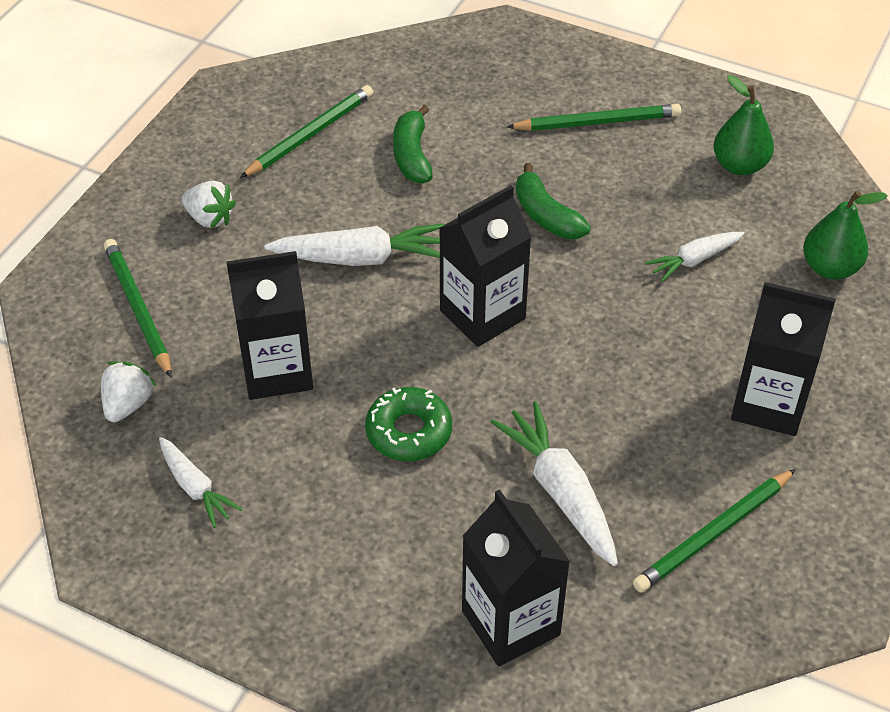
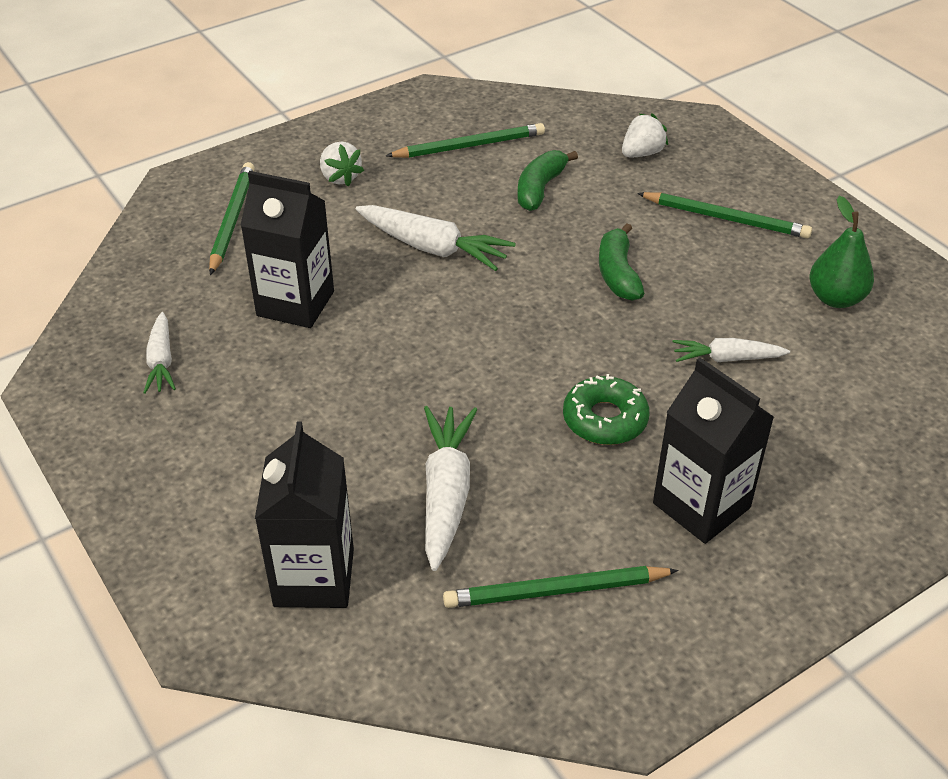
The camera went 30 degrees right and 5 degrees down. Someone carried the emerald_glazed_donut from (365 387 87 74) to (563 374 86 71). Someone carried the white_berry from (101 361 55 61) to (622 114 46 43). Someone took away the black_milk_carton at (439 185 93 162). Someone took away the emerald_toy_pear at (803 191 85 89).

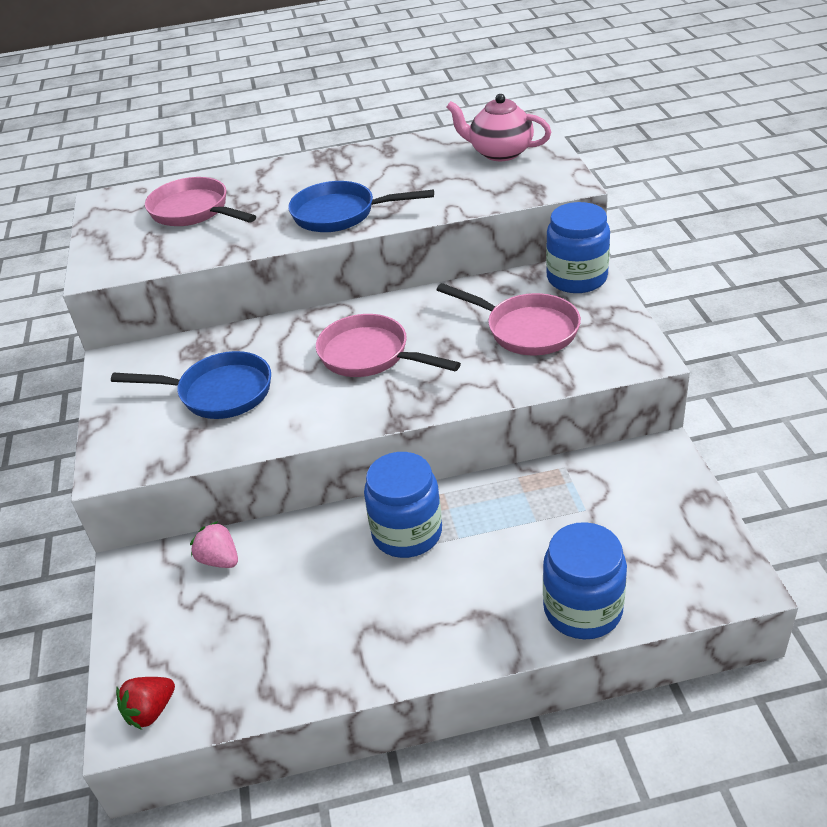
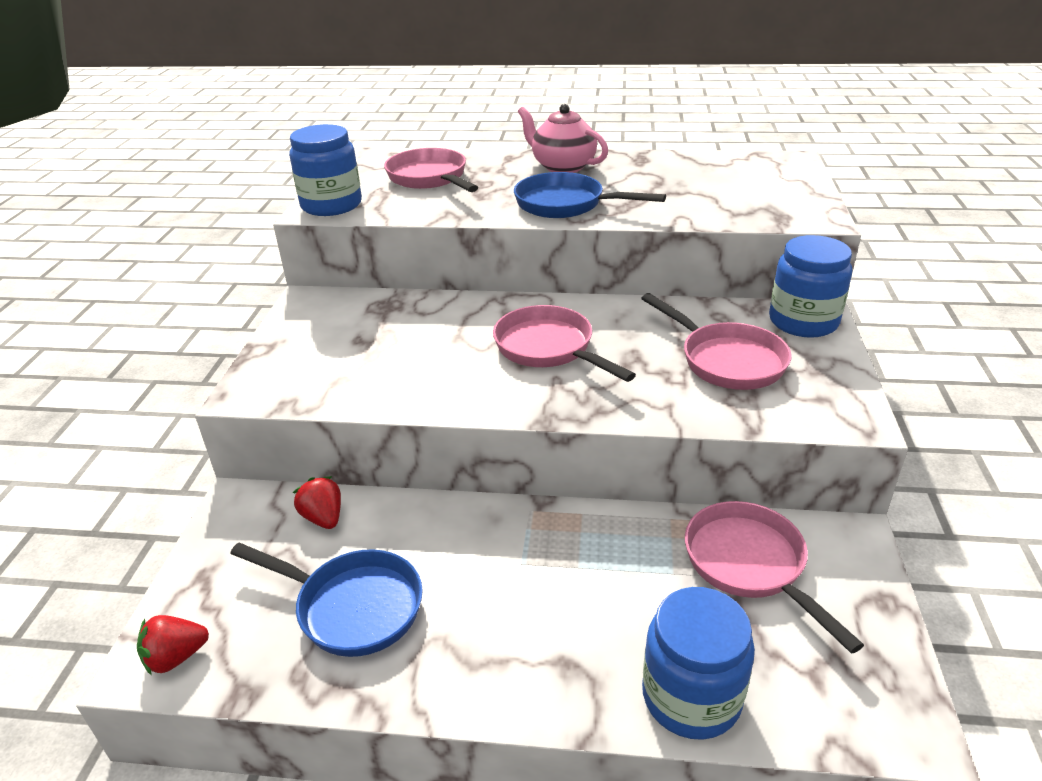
The camera went 15 degrees right and 5 degrees down. Someone carried the blue_pan from (111 351 160 68) to (230 542 193 115). Someone carried the blue_preserve_jar from (364 452 78 106) to (289 124 73 92). Someone repainted the rosy_berry at (190 521 48 47), which became the red_berry at (293 476 48 53). Someone carried the rosy_china_teapot from (447 94 104 67) to (518 104 90 69). Someone put down the rosy_pan at (685 501 179 153).

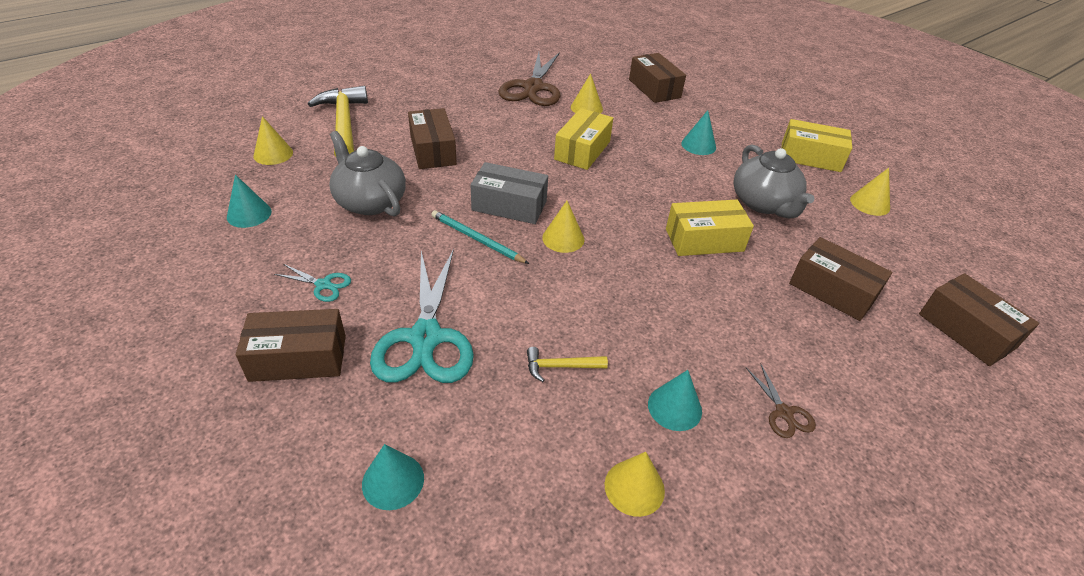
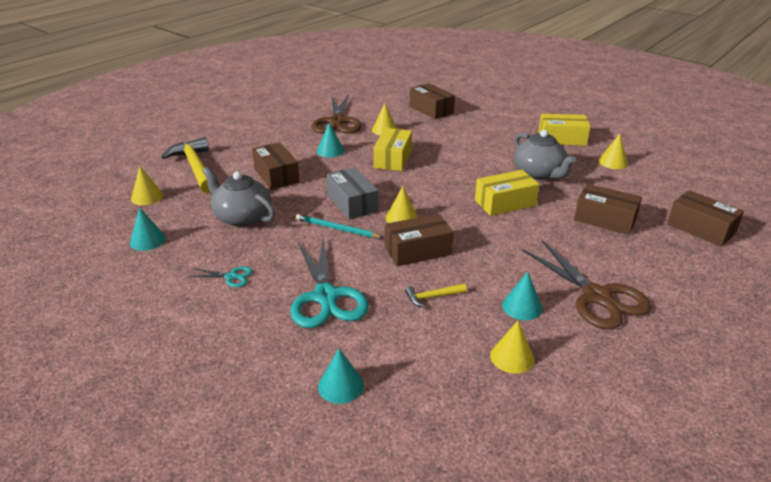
The camera went 10 degrees left and 10 degrees down. Someone carried the turquoise_cone from (681 110 35 45) to (317 123 27 35). Someone rotated the ash-grey_parcel at (471 162 77 62) by 60 degrees clockwise. Someone carried the dark_brown_parcel from (236 309 110 73) to (385 214 69 52). Someone scaled the dark_brown_shears at (746 363 70 75) by 2.27.

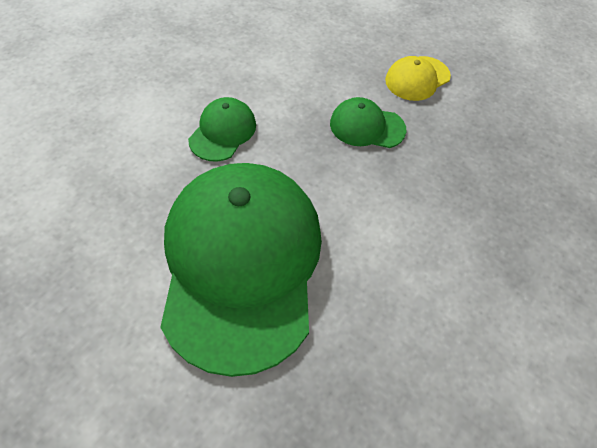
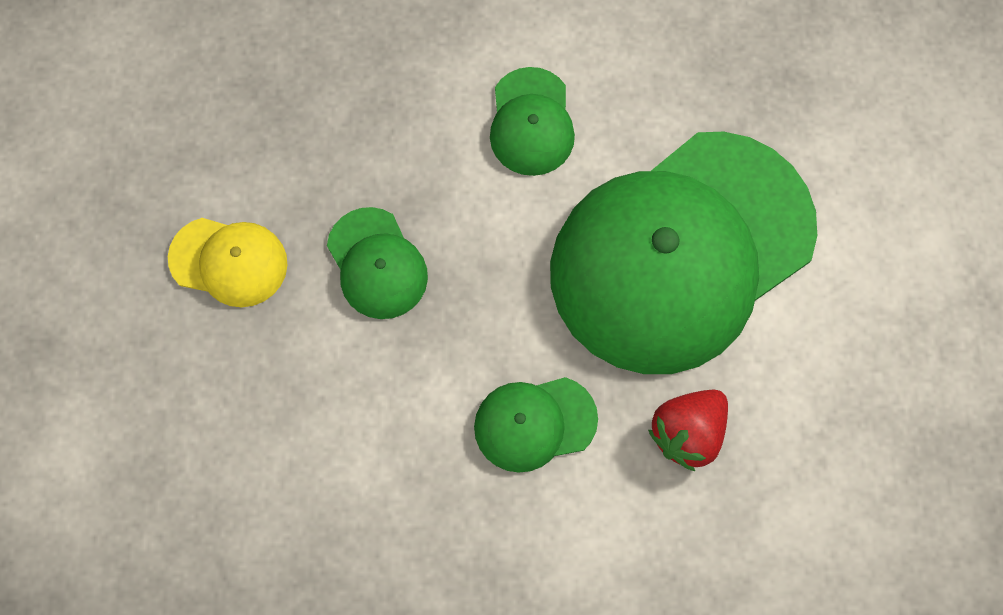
The camera went 125 degrees left and 15 degrees up. Someone put down the emerald_cap at (490 67 85 109). Someone put down the red_berry at (648 389 80 82).

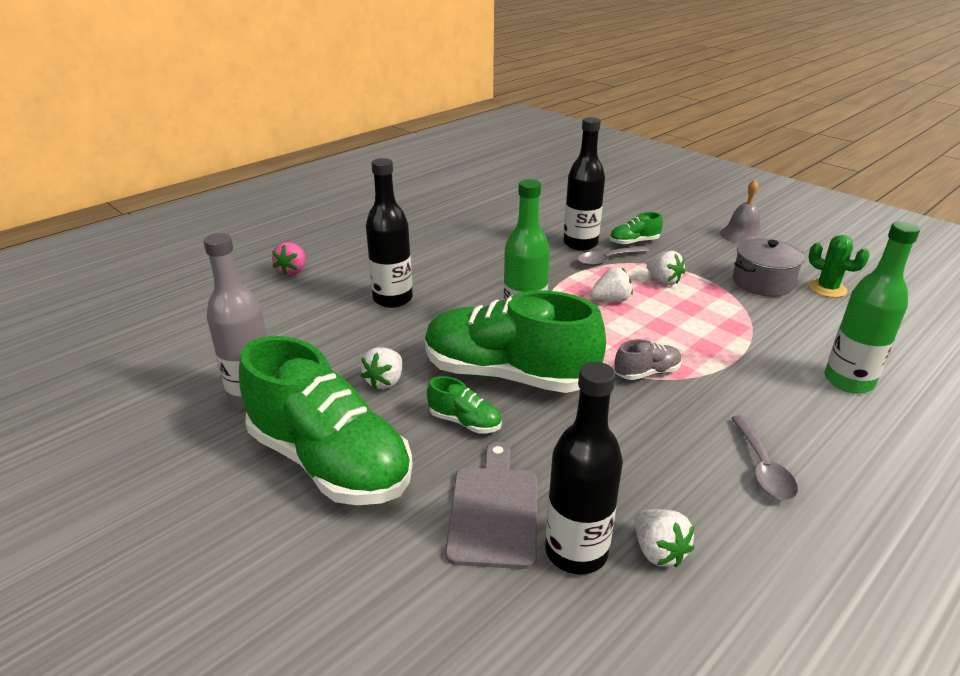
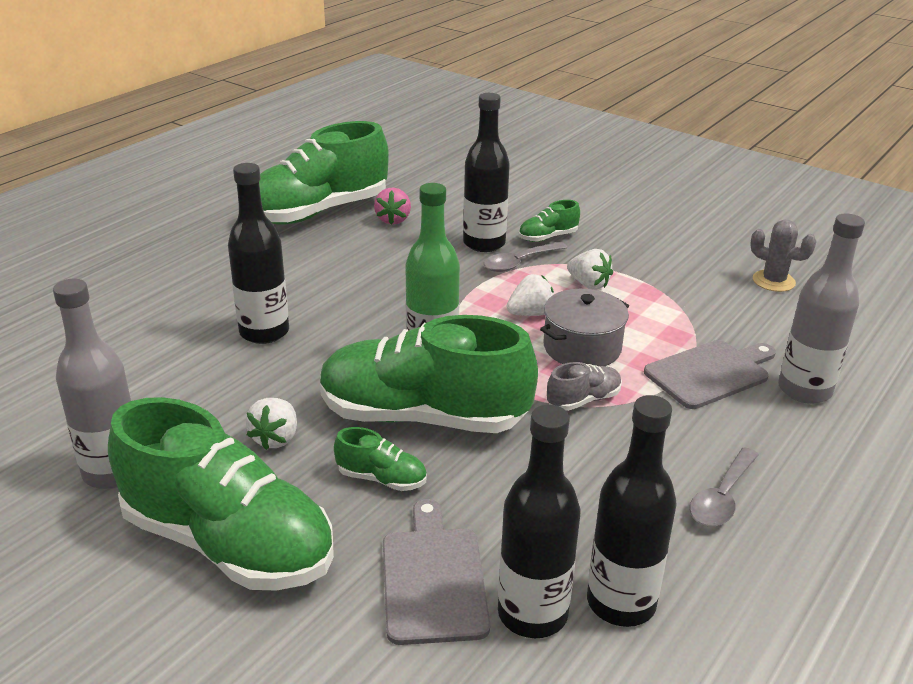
The camera went 10 degrees left and 0 degrees up. Someone put down the emerald_sneaker at (259 121 130 104). Someone carried the rosy_berry from (272 242 34 34) to (374 188 37 37). Someone carried the ash-grey_pot from (733 238 72 59) to (540 289 89 77). Someone swapped the white_berry at (634 509 60 58) for the black_flask at (587 395 90 232). Someone put down the ash-grey_cutting_board at (644 340 132 69). Someone rotated the ash-grey_spoon at (731 416 67 84) by 45 degrees clockwise. Someone repainted the emerald_cactus at (809 235 61 63), which became the ash-grey_cactus at (750 219 67 73). Someone repainted the emerald_flask at (824 221 96 173), which became the ash-grey_flask at (778 214 87 190). Someone took away the ash-grey_hand_bell at (720 180 44 64).

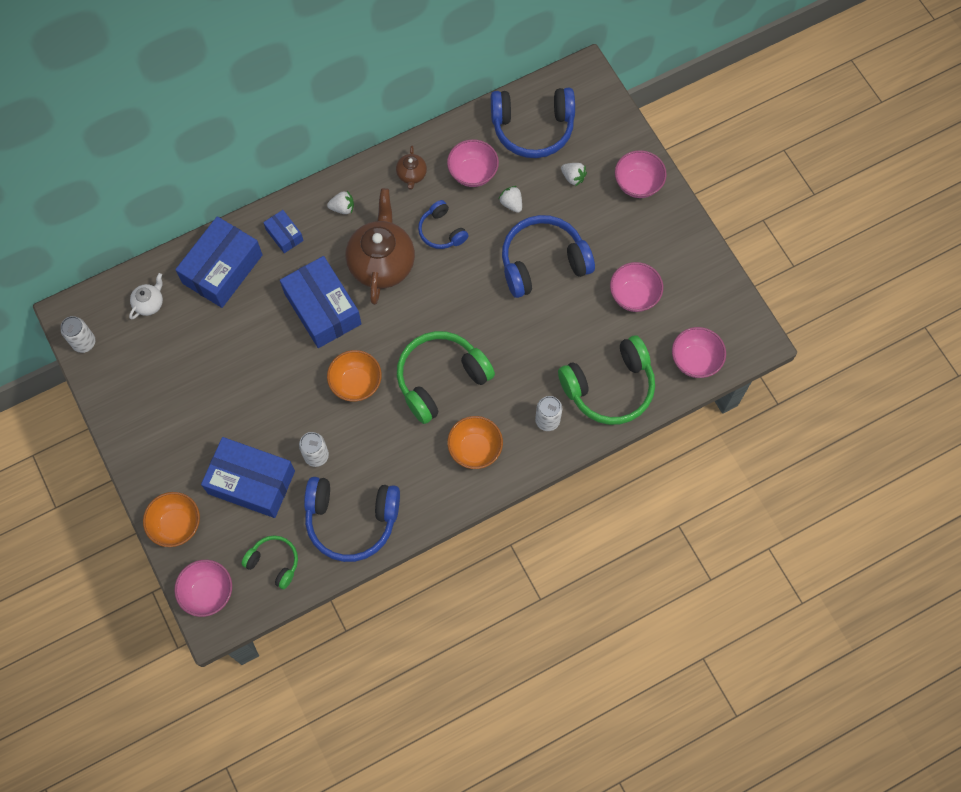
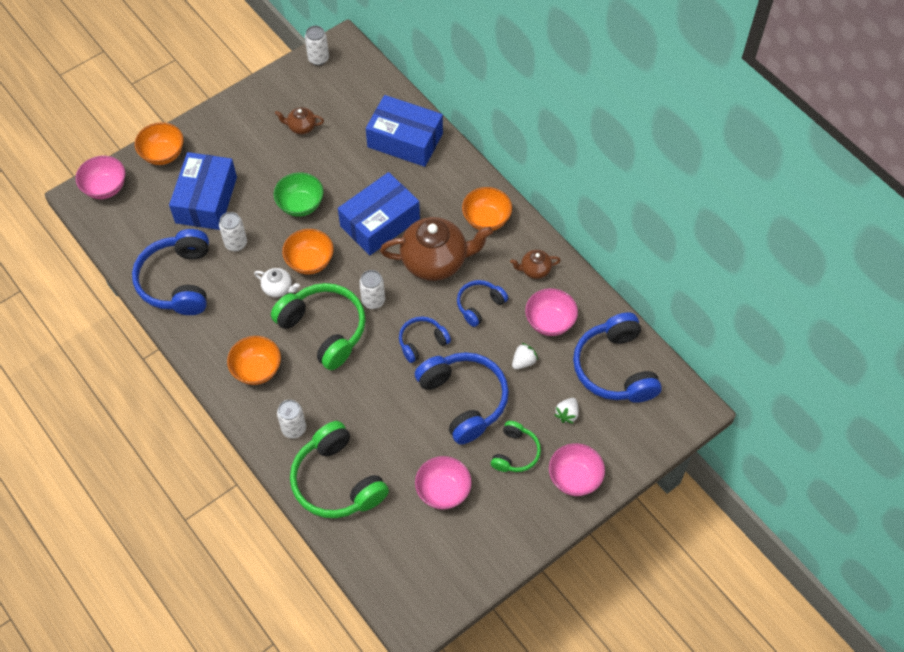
The camera went 80 degrees right and 10 degrees down. Someone carried the white_china_teapot from (129 273 34 46) to (254 268 46 29). Someone put down the emerald_serving_bowl at (274 172 49 45). Someone put down the dark_brown_china_teapot at (275 107 49 27). Someone put down the white_soda_can at (359 270 26 39). Someone put down the blue_headphones at (399 316 52 47). Someone swapped the white_berry at (327 191 27 23) for the bright_orange_serving_bowl at (462 187 50 44). Someone carried the emerald_headphones from (241 536 57 53) to (491 421 50 51). Someone took away the blue_parcel at (263 210 41 43). Someone took away the rosy_serving_bowl at (672 327 54 51).

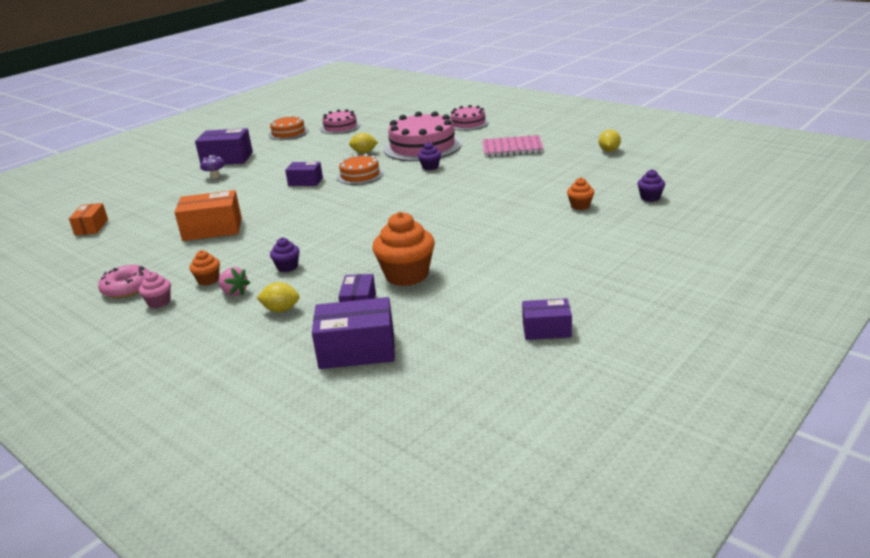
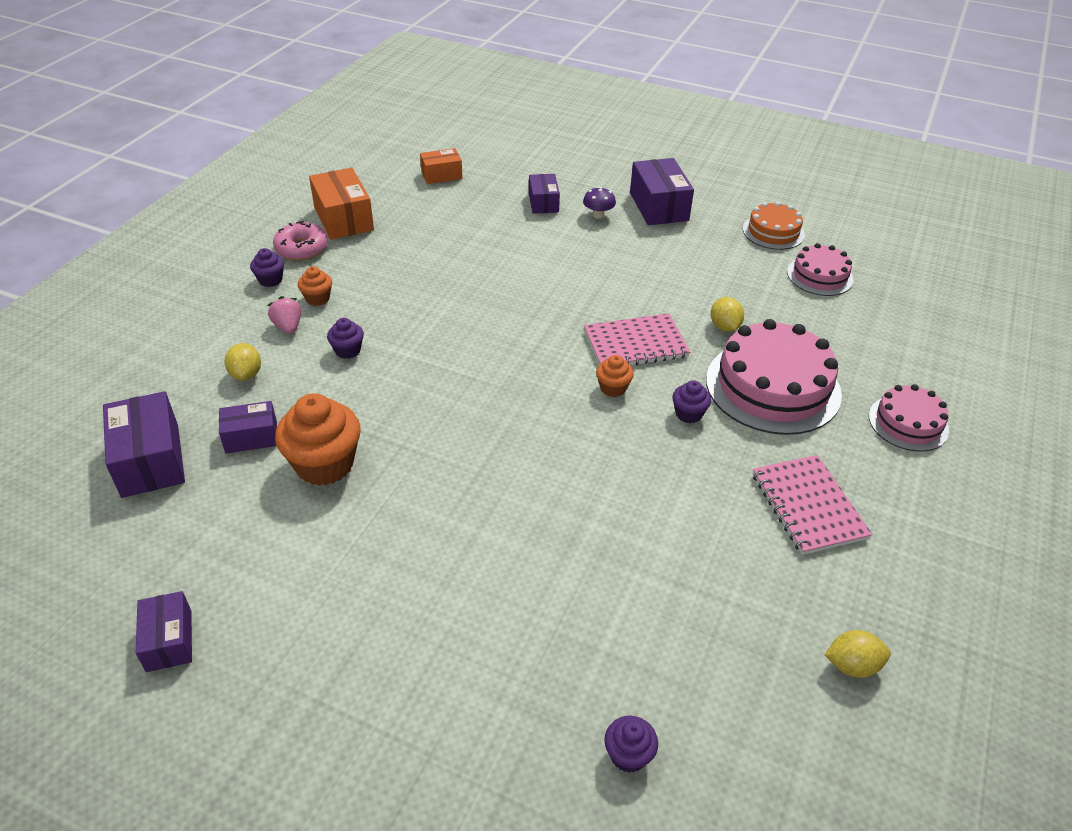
The camera went 70 degrees right and 15 degrees up. Someone repainted the rosy_cupcake at (139 272 32 36), which became the royal_purple_cupcake at (250 248 34 39). Someone rotated the rosy_berry at (219 267 31 29) by 135 degrees clockwise. Someone carried the bright_orange_parcel from (174 190 68 51) to (309 168 65 72). Someone carried the royal_purple_parcel from (285 162 38 24) to (529 174 31 40). Someone swapped the bright_orange_layer_cake at (337 154 47 31) for the rosy_notepad at (584 313 106 52). Someone carried the bright_orange_cupcake from (567 178 27 32) to (596 355 38 42).

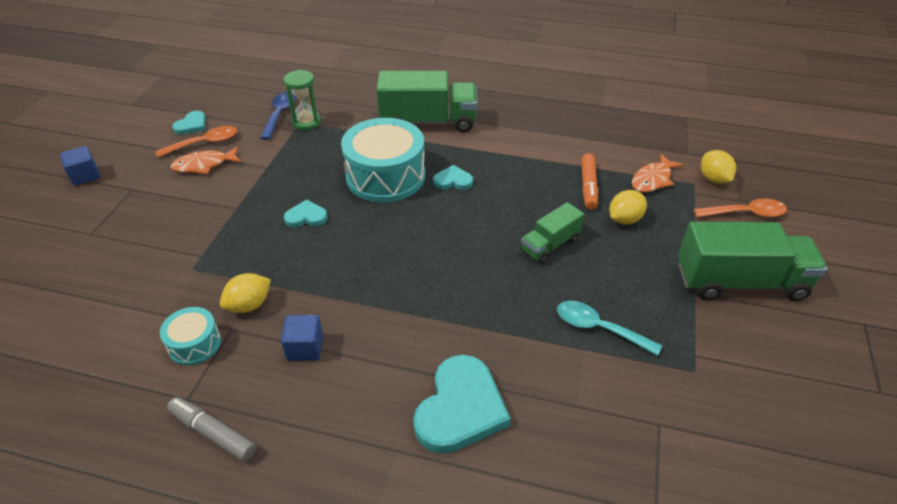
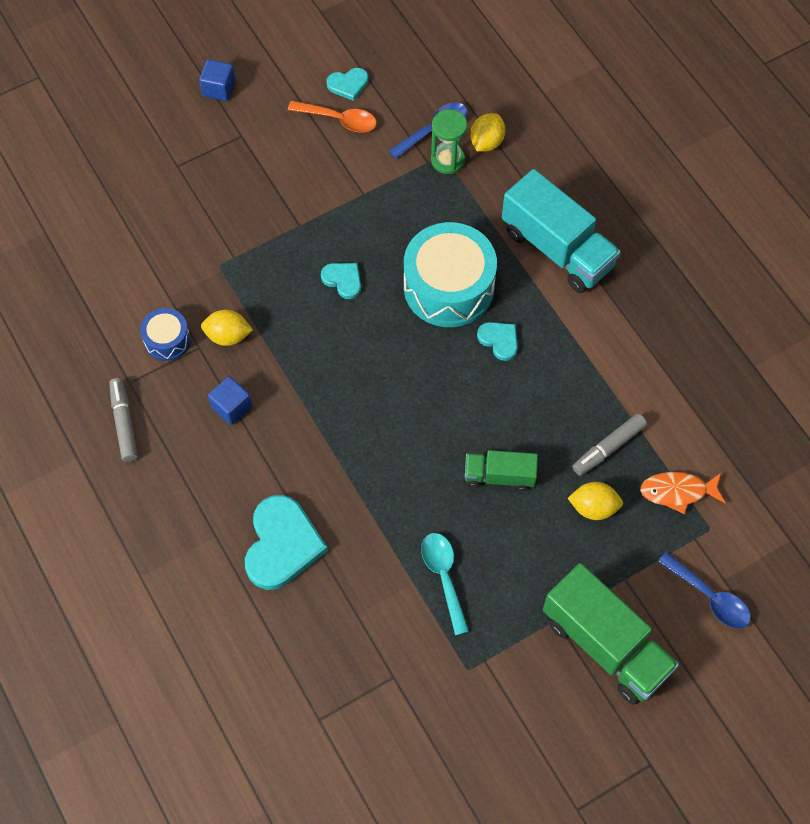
The camera went 45 degrees right and 20 degrees up. Someone repainted the turquoise_toy_drum at (160 307 61 58), which became the blue_toy_drum at (140 308 51 53). Someone rotated the turquoise_heart_shape at (413 355 98 99) by 60 degrees counterclockwise. Someone carried the golden_lemon from (701 150 35 34) to (471 113 34 39). Someone repainted the emerald_lorry at (376 71 102 62), which became the turquoise_lorry at (502 169 119 124). Someone repainted the bright_orange_marker_pen at (581 153 17 57), which became the ash-grey_marker_pen at (572 413 75 63). Someone repainted the bright_orange_spoon at (694 198 93 19), which became the blue_spoon at (658 552 93 77). Someone took away the bright_orange_fish_figure at (171 146 70 28).

